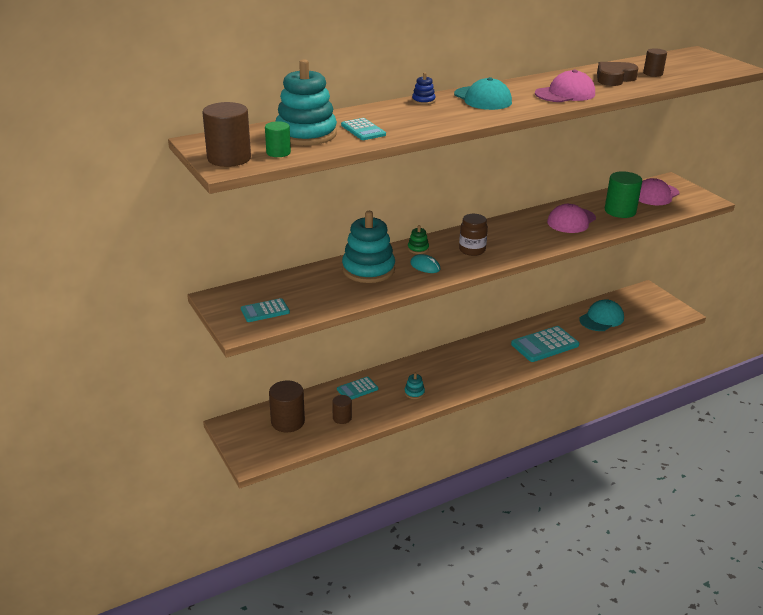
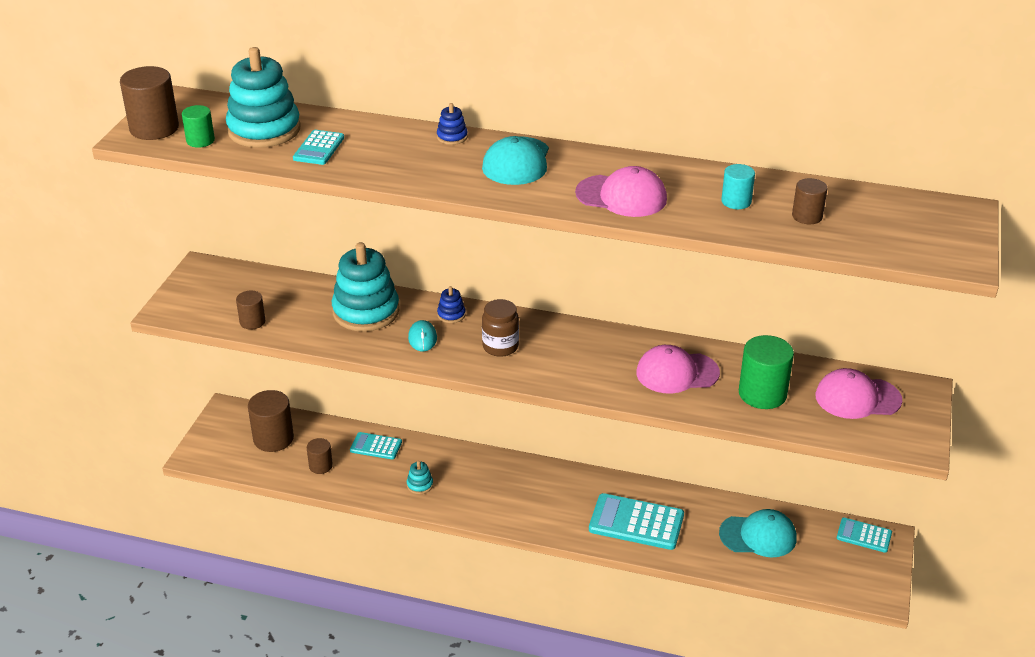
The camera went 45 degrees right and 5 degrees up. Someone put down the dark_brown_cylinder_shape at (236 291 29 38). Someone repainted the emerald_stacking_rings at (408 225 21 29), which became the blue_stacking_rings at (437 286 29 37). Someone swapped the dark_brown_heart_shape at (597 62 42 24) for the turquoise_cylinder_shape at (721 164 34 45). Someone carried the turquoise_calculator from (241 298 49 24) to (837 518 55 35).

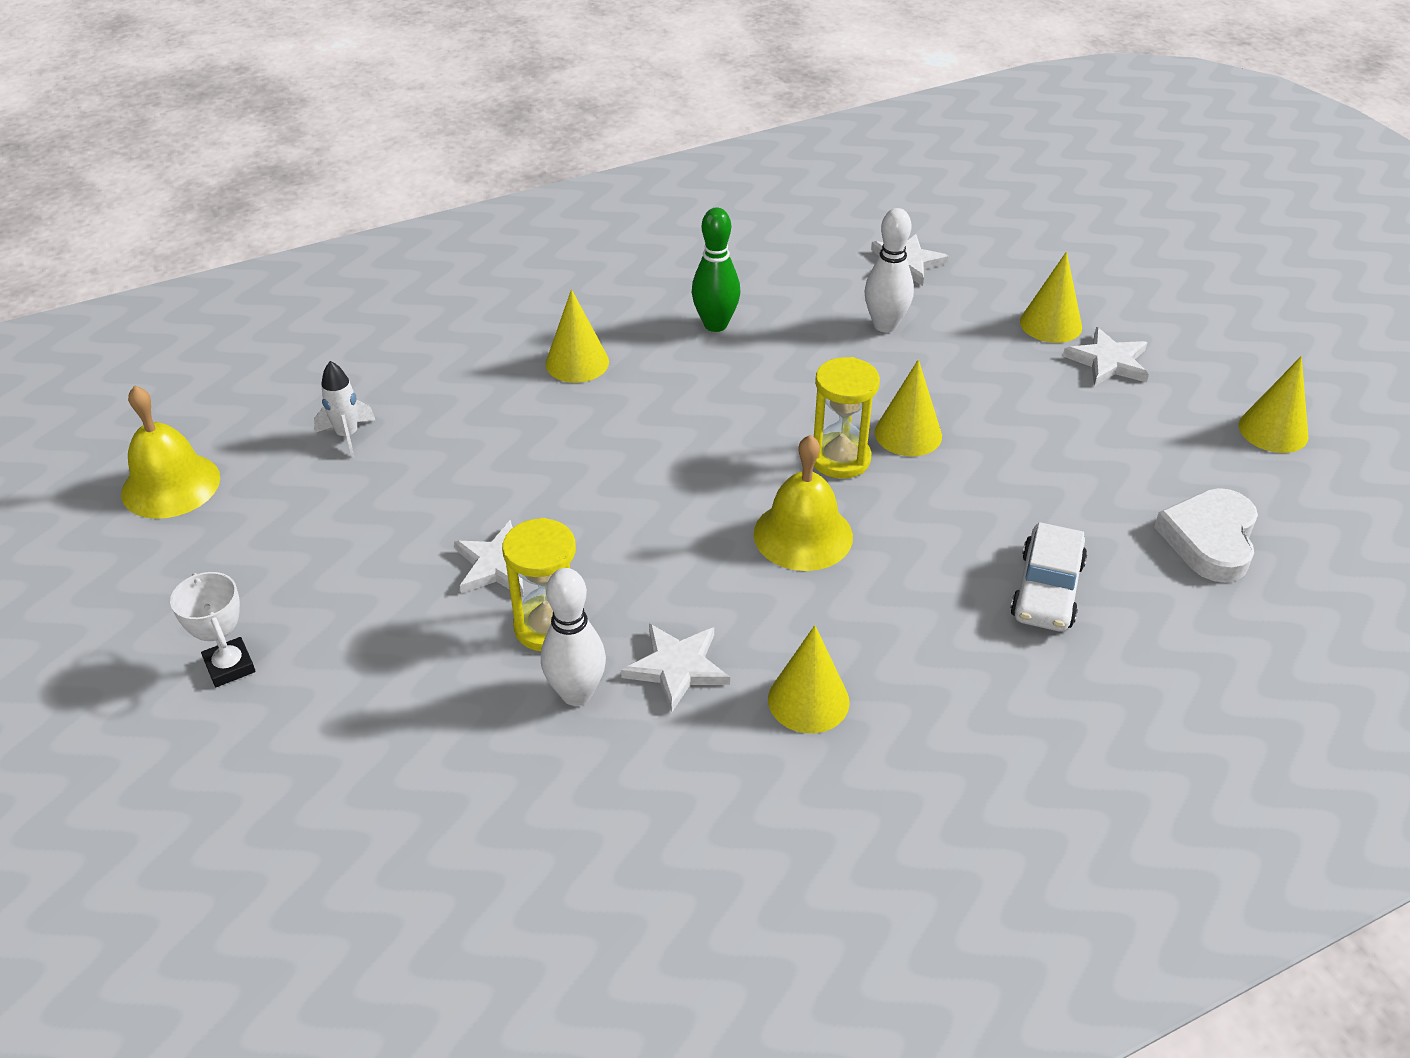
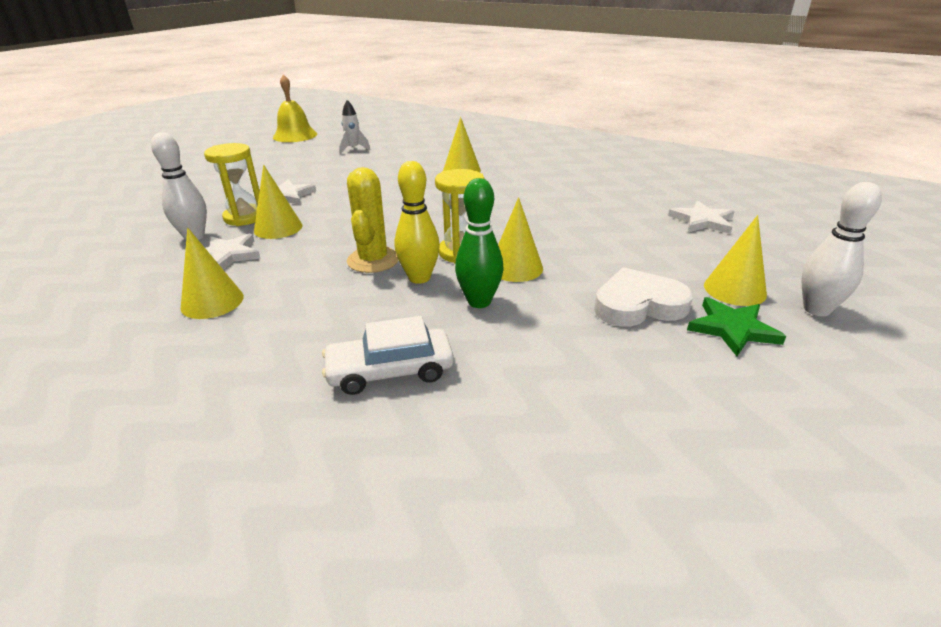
The camera went 60 degrees right and 10 degrees down. Someone carried the golden_cone from (1239 356 70 97) to (254 165 48 74). Someone swapped the golden_hand_bell at (754 435 99 136) for the golden_cactus at (347 167 52 106). Someone put down the golden_tenpin at (395 161 45 123). Someone carried the emerald_tenpin from (692 208 48 124) to (455 178 49 130). Someone carried the white_heart_shape from (1154 488 104 94) to (594 267 99 59). Someone repainted the white_five-pointed_star at (1063 327 86 59), which became the emerald_five-pointed_star at (687 297 99 59). Someone carried the white_tenpin from (865 208 49 124) to (801 182 81 134). Someone took away the white_prize_cup at (170 572 85 115).

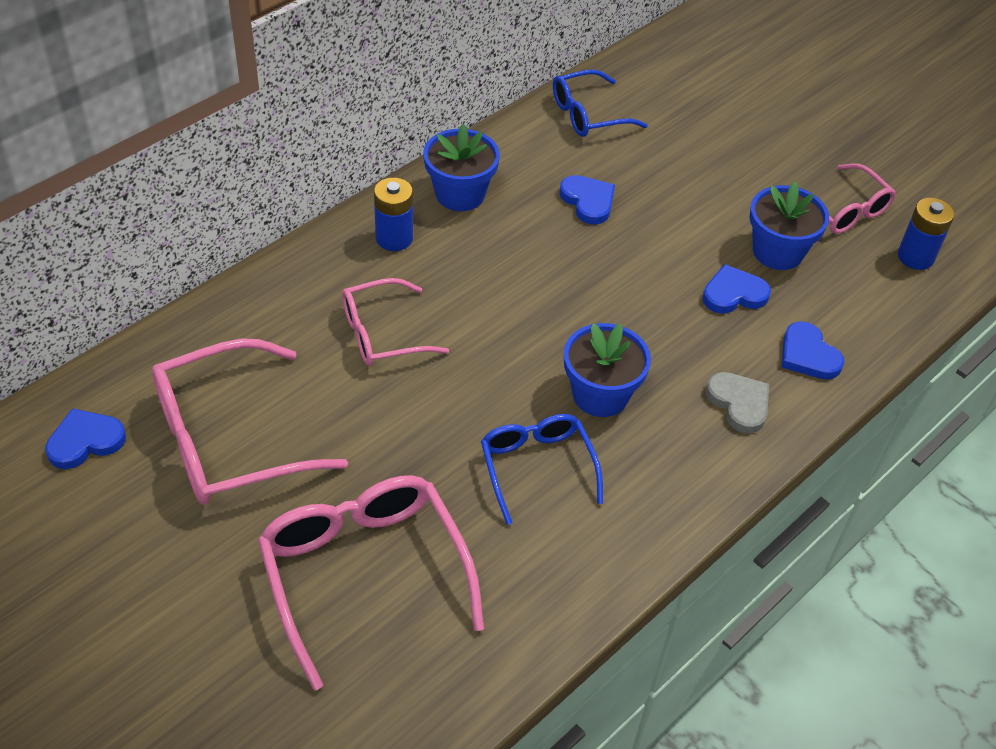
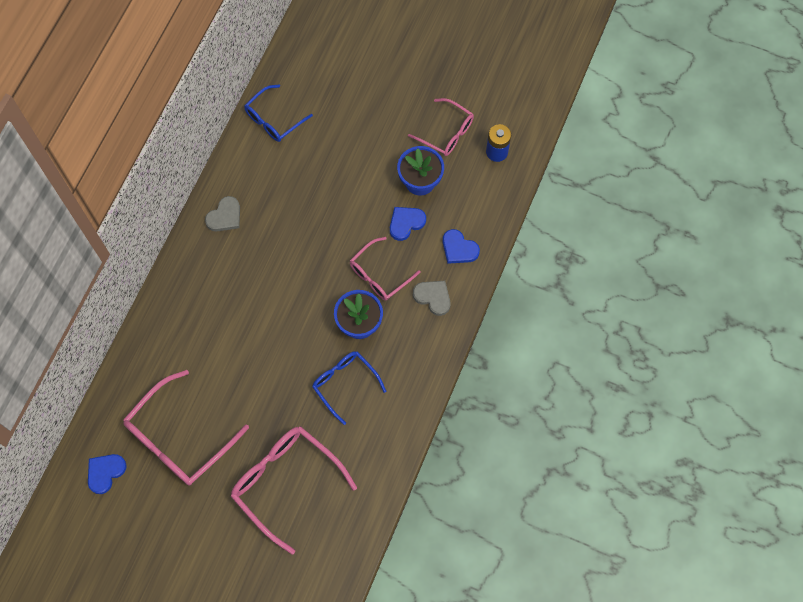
The camera went 20 degrees left and 20 degrees up. Someone swapped the blue_potted_plant at (423 124 77 87) for the ash-grey_heart_shape at (205 196 35 36). Someone carried the rosy_eyeglasses from (342 278 107 88) to (350 237 70 63). Someone took away the blue_battery at (374 178 39 73). Someone took away the blue_heart_shape at (559 175 56 49).

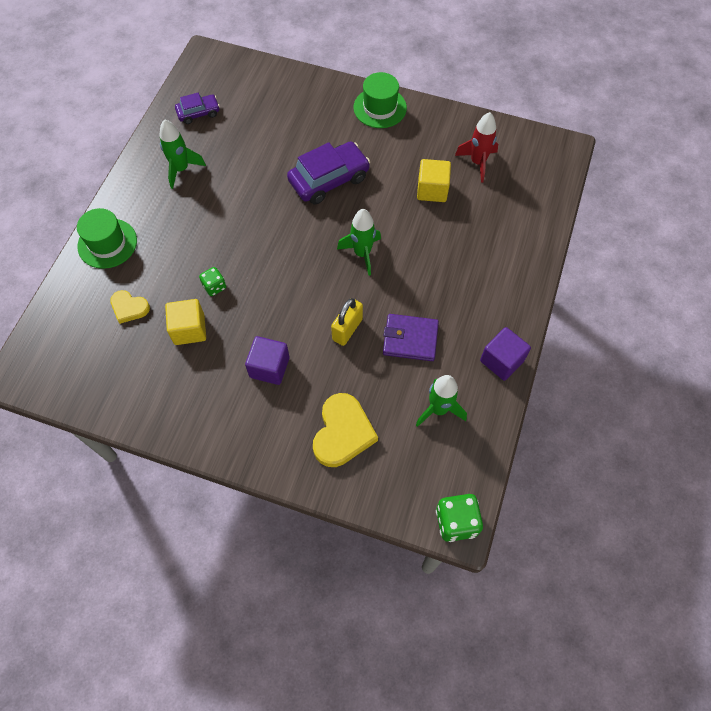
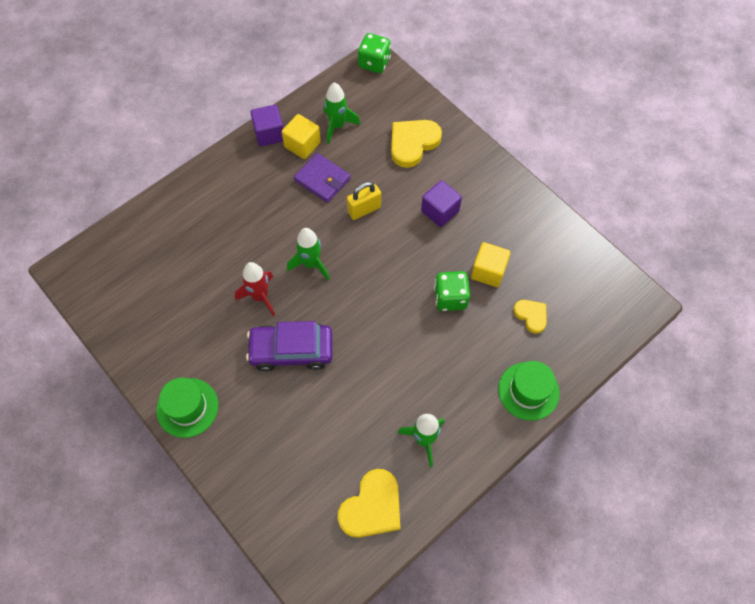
The camera went 150 degrees left and 0 degrees up. Someone carried the red_toy_rocket from (455 112 43 71) to (235 262 40 54). Someone carried the golden_solid_cube from (417 159 34 43) to (282 114 39 45). Someone swapped the royal_purple_car at (175 93 45 31) for the golden_heart_shape at (337 469 63 69). Someone scaled the emerald_game_die at (199 267 27 29) by 1.66.

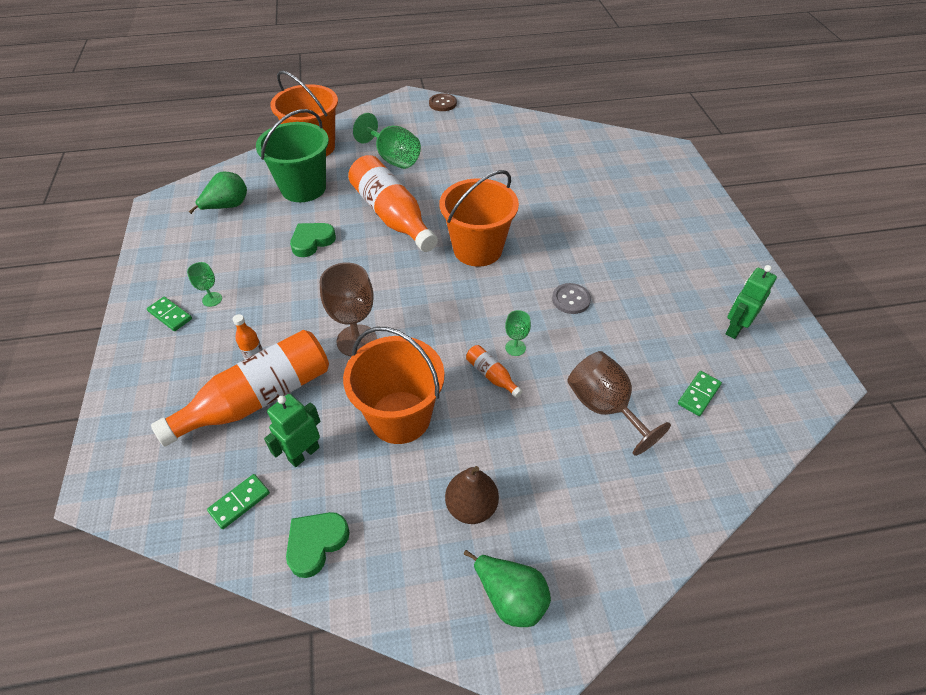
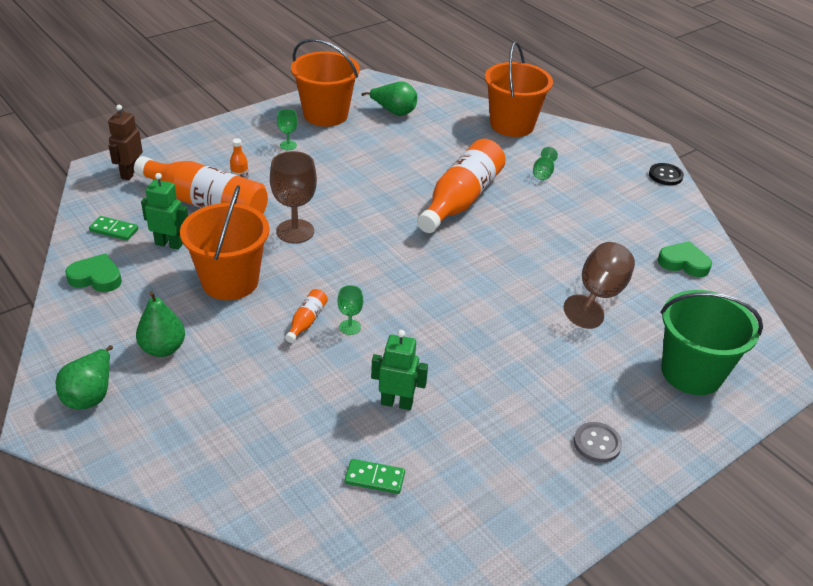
The camera went 60 degrees right and 10 degrees down. Someone put down the dark_brown_robot_figure at (108 105 35 75). Someone repainted the dark_brown_toy_pear at (445 466 54 58), which became the emerald_toy_pear at (136 291 49 66). Someone carried the bright_orange_bucket from (440 170 79 97) to (291 38 69 89). Someone carried the emerald_robot_figure from (726 265 51 74) to (371 330 57 80). Someone scaled the emerald_chalice at (353 113 68 56) by 0.50. Someone carried the dark_brown_chalice from (568 351 103 105) to (563 242 72 87). Someone carried the ash-grey_sewing_button from (552 283 39 31) to (574 422 48 41). Someone repainted the dark_brown_sewing_button at (429 93 28 18), which became the black_sewing_button at (649 163 35 22). Someone carried the emerald_heart_shape from (290 223 46 34) to (658 241 54 36). Someone carried the emerald_bucket from (256 109 73 93) to (660 290 103 105). Someone took away the emerald_domino_tile at (147 296 45 35).

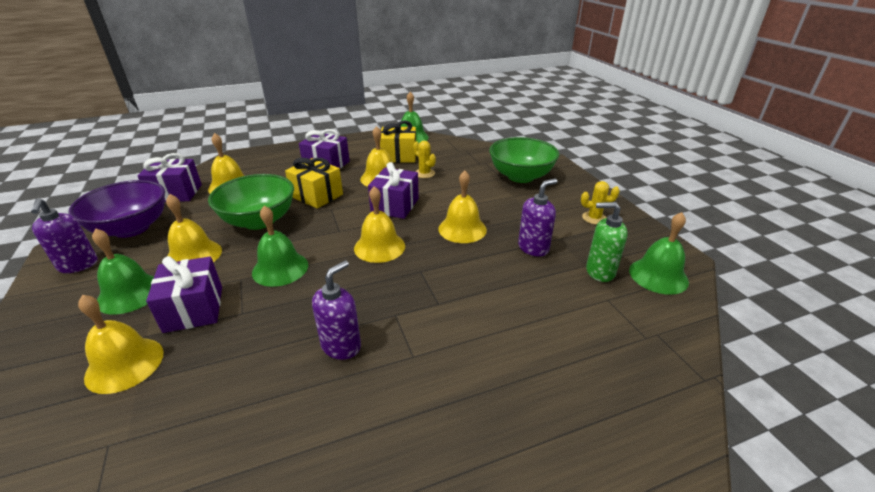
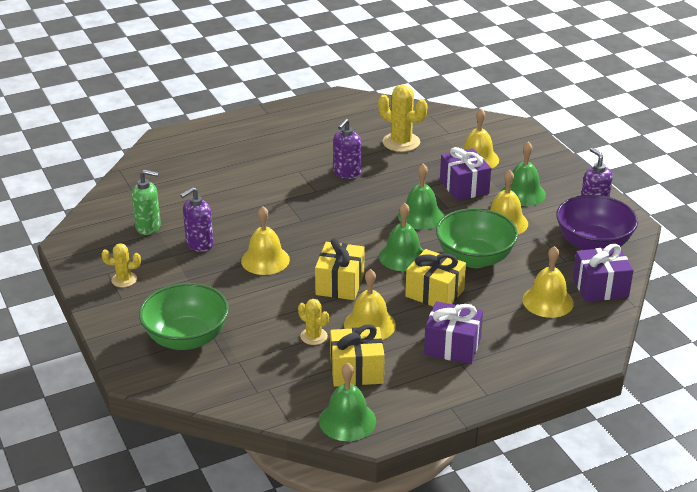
The camera went 175 degrees right and 0 degrees up. Someone repainted the royal_purple_gift at (368 162 51 57), which became the golden_gift at (315 238 50 62). Someone put down the golden_cactus at (378 85 49 67). Someone carried the emerald_hand_bell from (629 212 60 83) to (379 203 45 68). Someone took away the golden_hand_bell at (354 186 51 77).

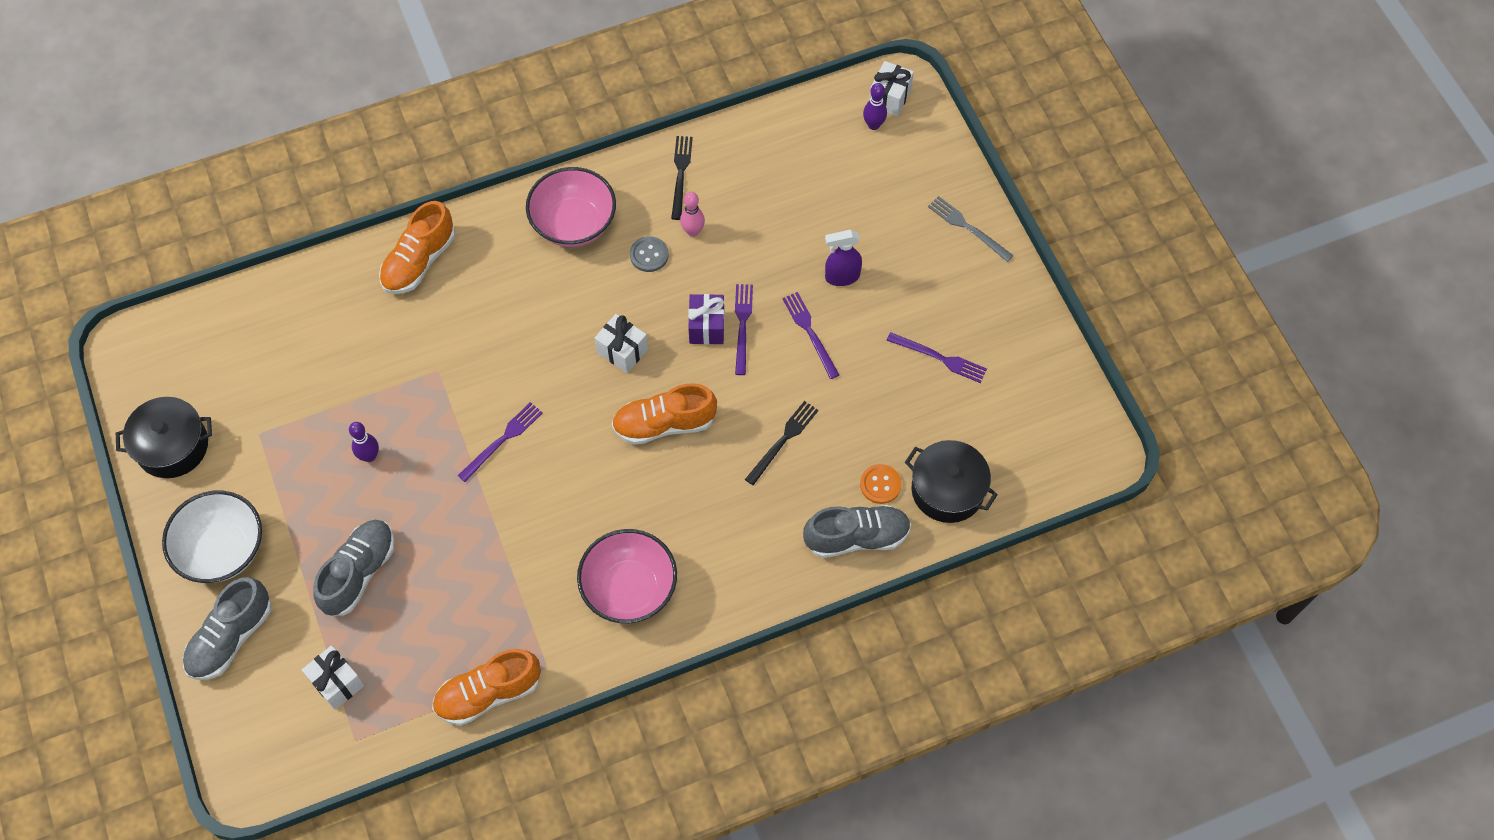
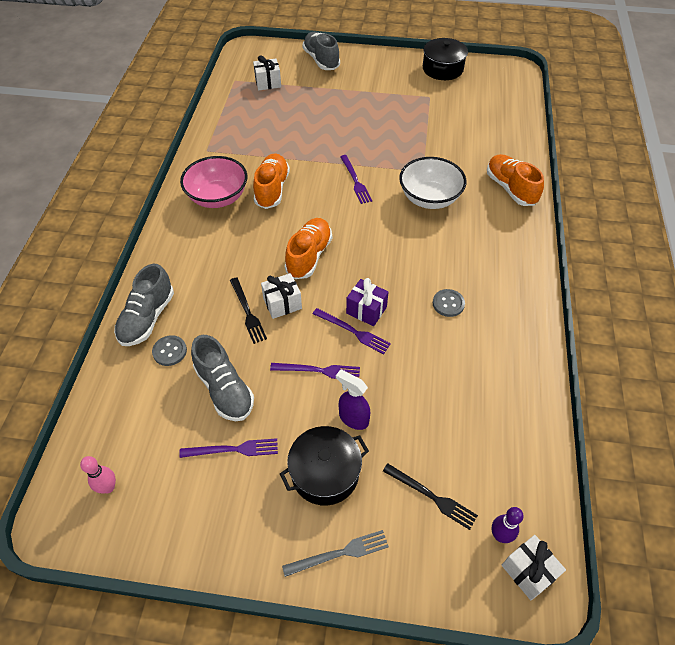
The camera went 120 degrees right and 10 degrees down. Someone carried the rosy_tenpin from (680 192 25 45) to (80 456 36 37). Someone repainted the bright_orange_sewing_button at (860 464 42 40), which became the ash-grey_sewing_button at (152 335 35 31). Someone rotated the royal_purple_table_fork at (886 332 101 51) by 150 degrees counterclockwise. Someone carried the ash-grey_sneaker from (313 520 82 96) to (191 335 63 86). Someone carried the bright_orange_sneaker from (432 649 109 77) to (253 153 37 56). Someone carried the white_gift from (595 314 53 59) to (261 273 41 46). Someone carried the black_pot from (905 440 93 83) to (280 426 89 80). Someone rotated the royal_purple_spray_bottle at (825 230 37 56) by 75 degrees counterclockwise. Someone carried the black_table_fork from (671 136 22 84) to (383 463 95 67). Someone carried the white_serving_bowl from (162 491 100 92) to (399 157 67 52). Someone took away the royal_purple_tenpin at (349 422 30 40). Someone took away the rosy_serving_bowl at (526 167 90 80).

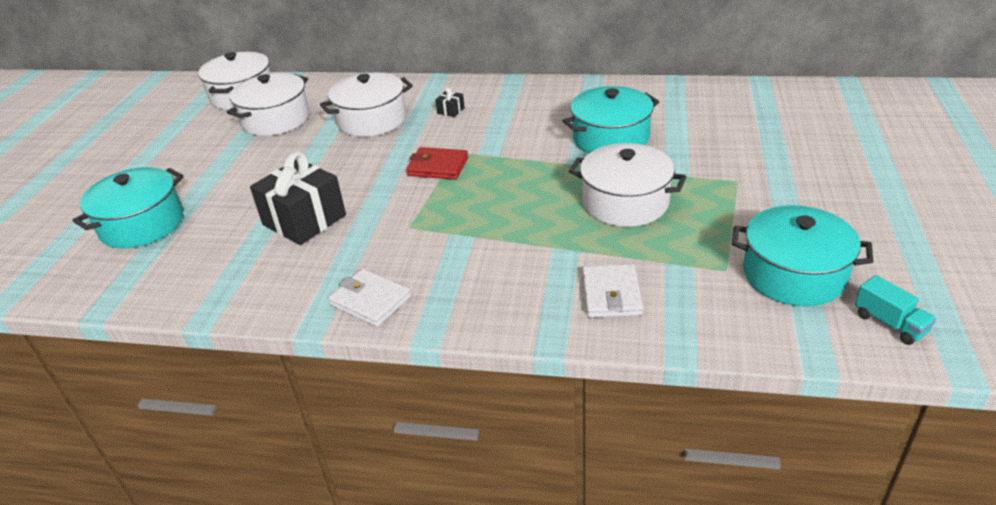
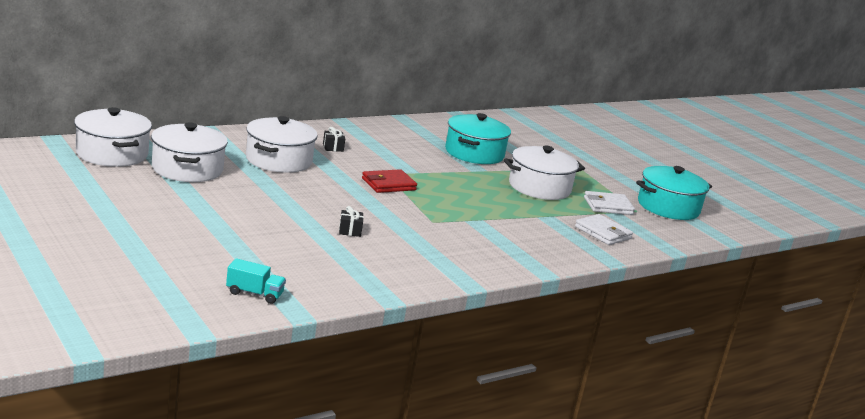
The camera went 50 degrees left and 15 degrees down. Someone carried the turquoise_lorry from (855 275 81 70) to (226 258 60 46). Someone scaled the black_gift at (250 151 96 94) by 0.41. Someone carried the white_card_wallet from (328 269 83 58) to (584 191 51 24). Someone took away the turquoise_pot at (73 167 111 82).

